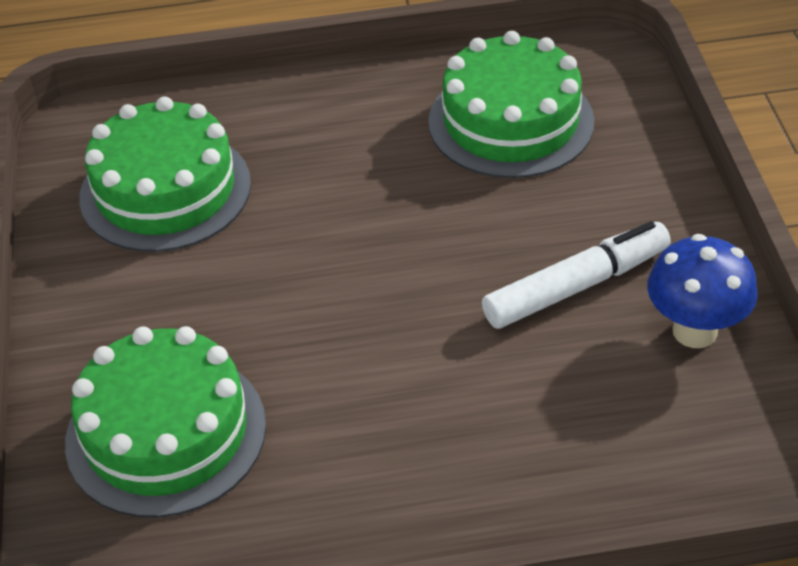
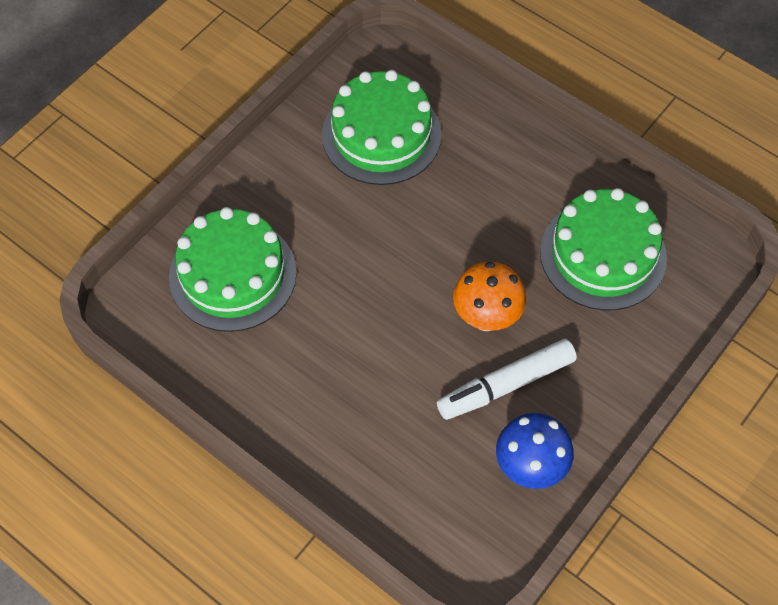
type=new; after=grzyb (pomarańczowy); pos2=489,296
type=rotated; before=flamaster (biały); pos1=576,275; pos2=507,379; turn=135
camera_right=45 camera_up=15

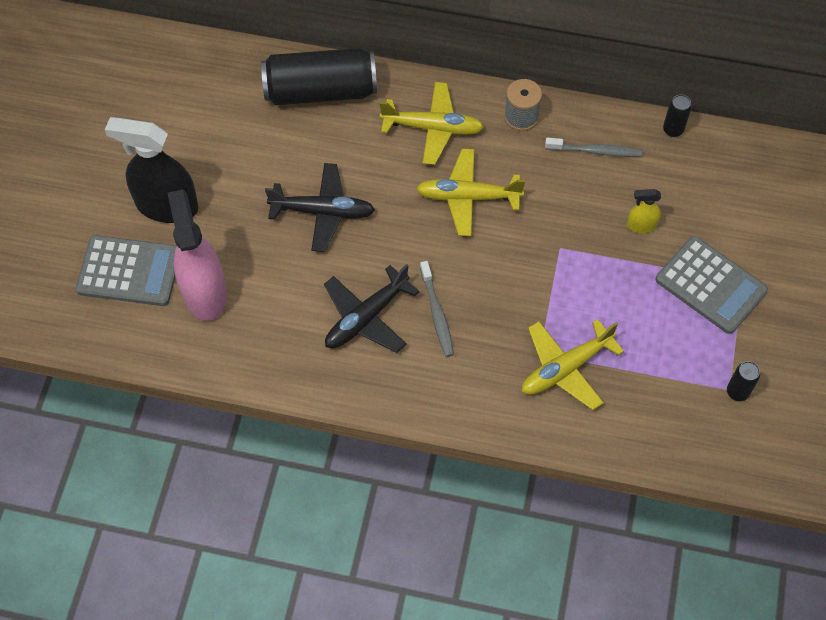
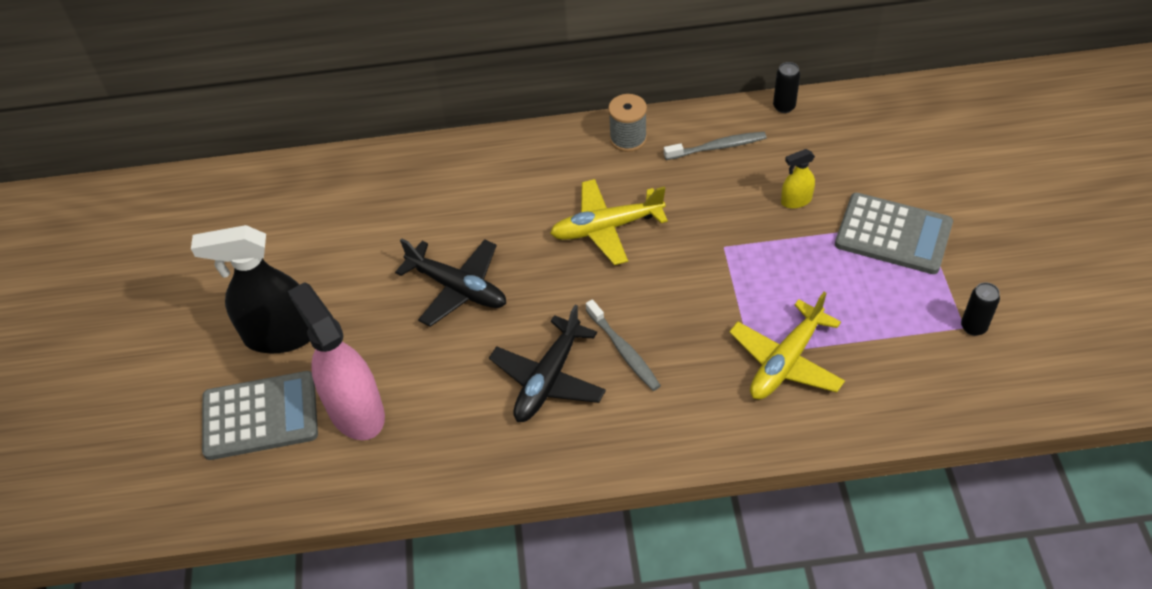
type=gone; before=puszka (czarny); pos1=319,76
type=gone; before=samolot (żółty); pos1=431,123
type=rotated; before=samolot (czarny); pos1=320,207; pos2=450,283; turn=45
camera_right=-15 camera_up=-10

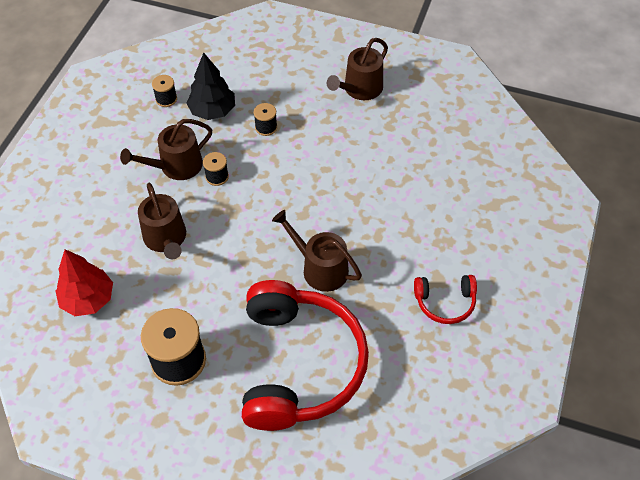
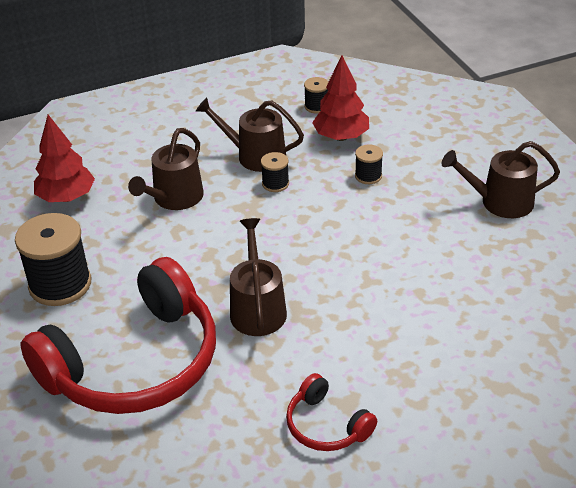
type=repainted; before=drzewko (czarny); after=drzewko (czerwony); pos1=210,86; pos2=340,98
camera_right=50 camera_up=-15

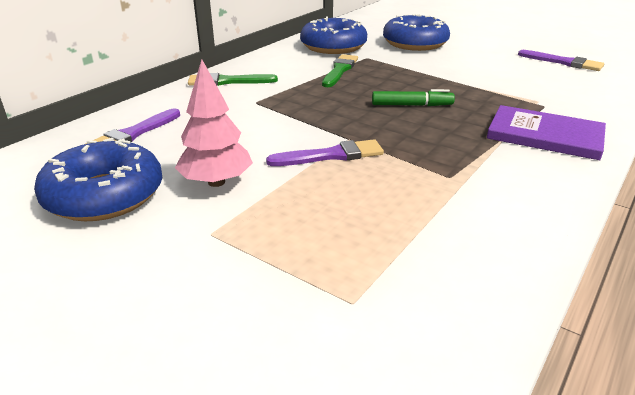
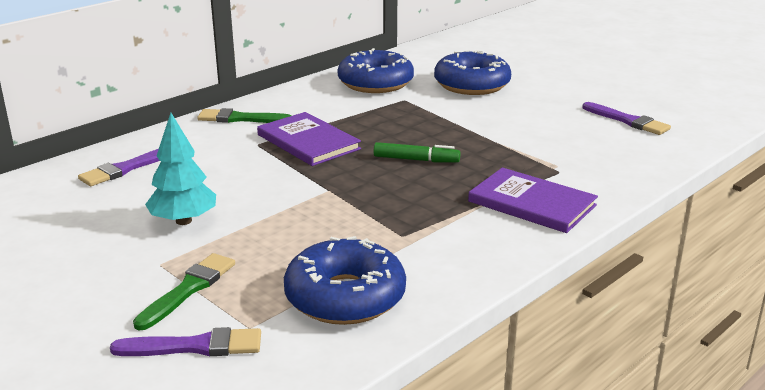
type=new; after=książka (fioletowy); pos2=309,139
type=shifted; before=donut (niebieski); pos1=98,179; pos2=345,280
type=shifted; before=pędzel (fioletowy); pos1=325,152; pos2=185,341
type=shifted; before=pędzel (zielony); pos1=340,70; pos2=184,292
type=repainted; before=drzewko (różowy); after=drzewko (turkusowy); pos1=214,123; pos2=180,169
camera_right=10 camera_up=-5

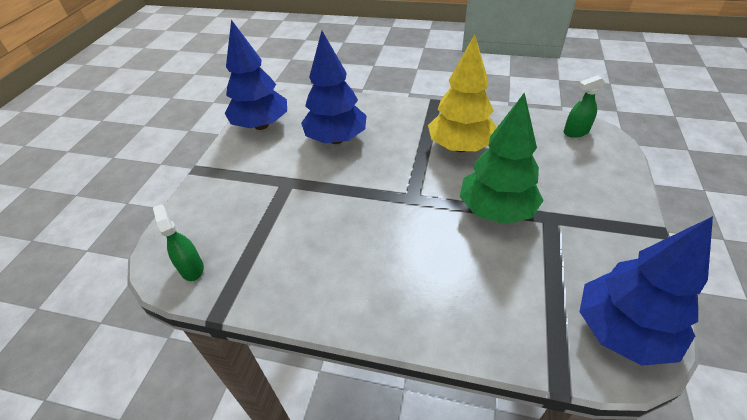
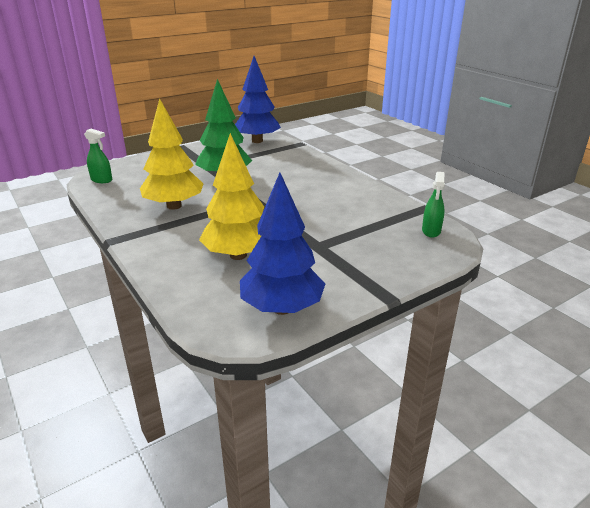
type=repainted; before=drzewko (niebieski); after=drzewko (żółty); pos1=334,87; pos2=231,196
camera_right=-140 camera_up=-15

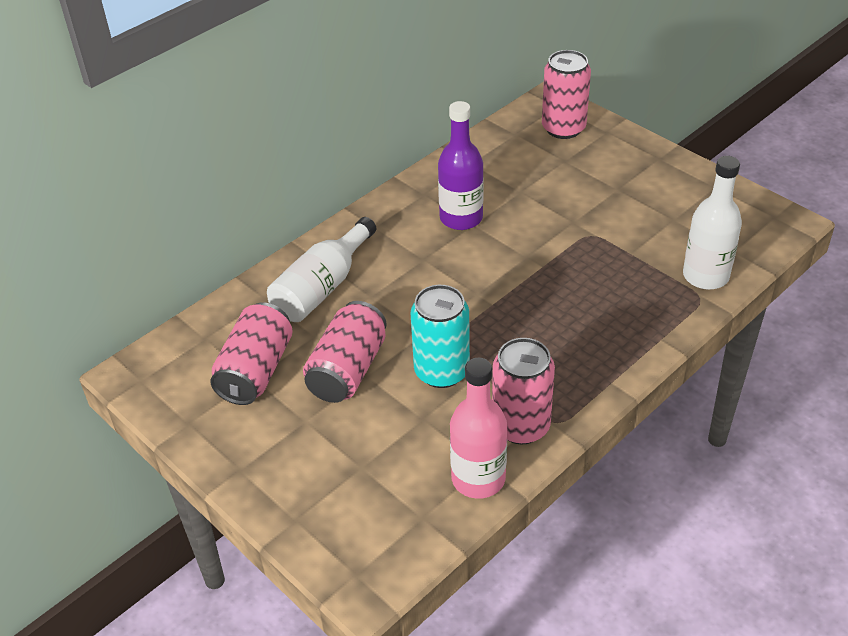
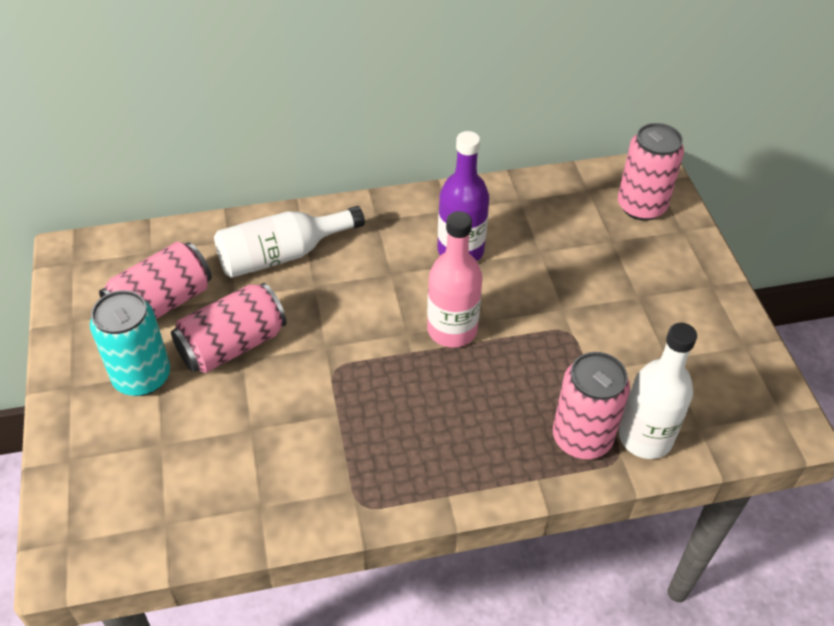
type=shifted; before=puszka (turkusowy); pos1=440,336; pos2=130,343
type=shifted; before=butelka (różowy); pos1=478,428; pos2=455,279
type=shifted; before=puszka (różowy); pos1=523,391; pos2=591,405
camera_right=30 camera_up=5

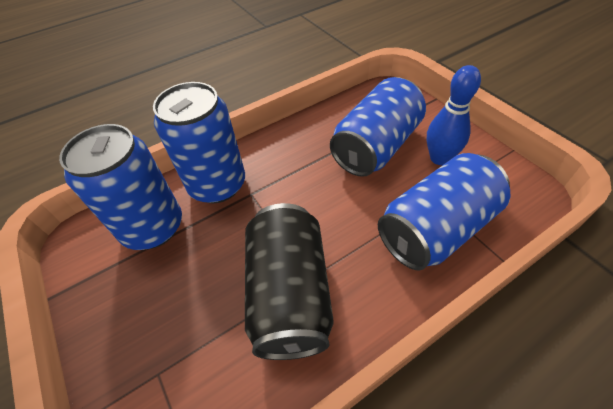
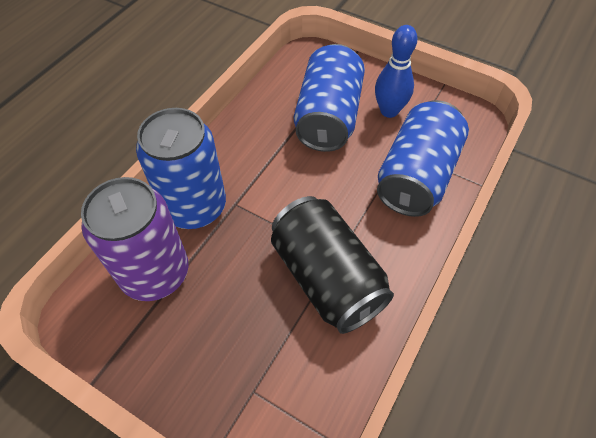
type=repainted; before=puszka (niebieski); after=puszka (fioletowy); pos1=120,187; pos2=135,239
camera_right=-30 camera_up=5

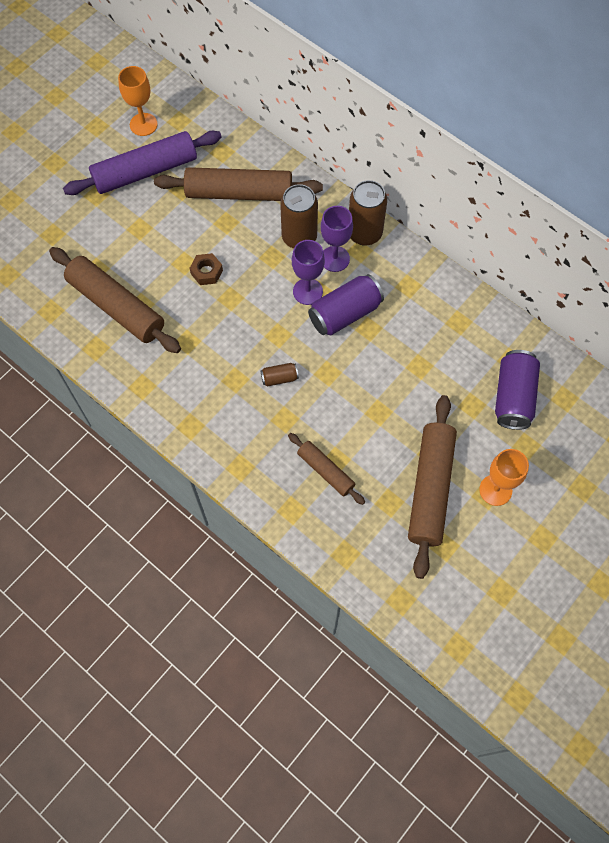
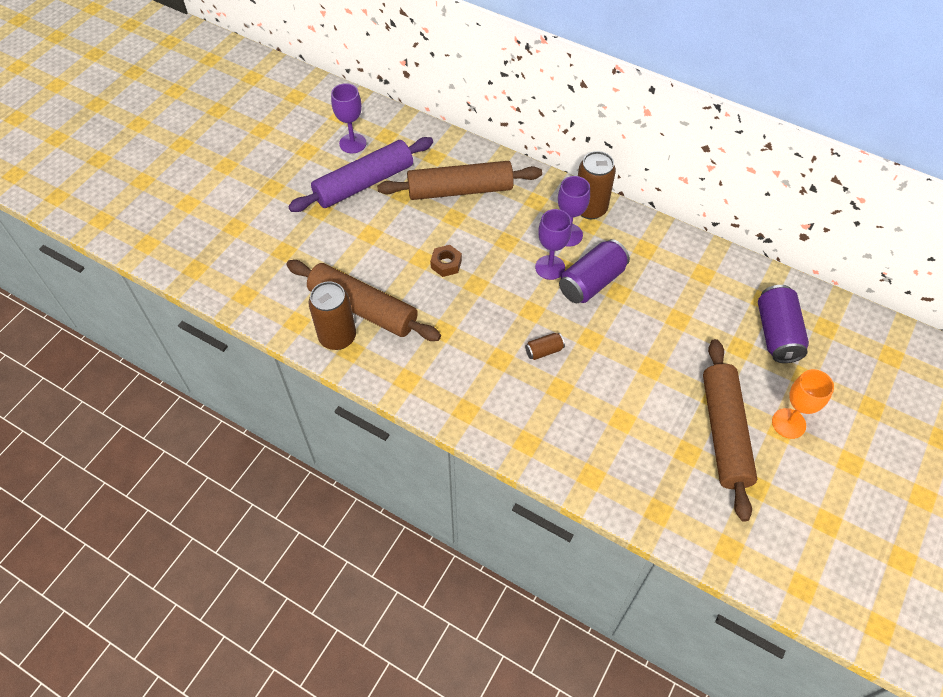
type=gone; before=wałek do ciasta (brązowy); pos1=326,469
type=shifted; before=puszka (brązowy); pos1=299,216; pos2=332,315
type=repainted; before=kielich (pomarańczowy); after=kielich (fioletowy); pos1=138,101; pos2=349,118
camera_right=-10 camera_up=-10

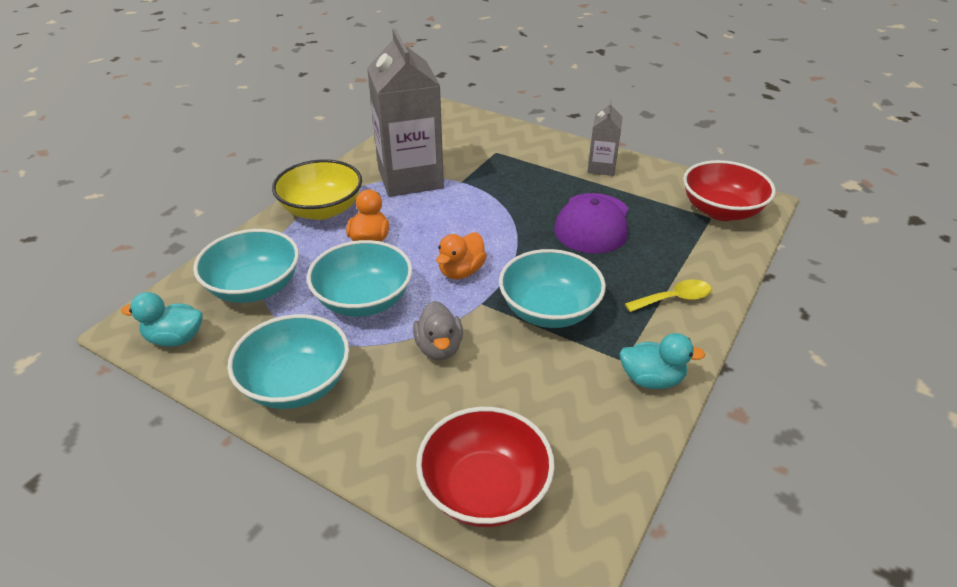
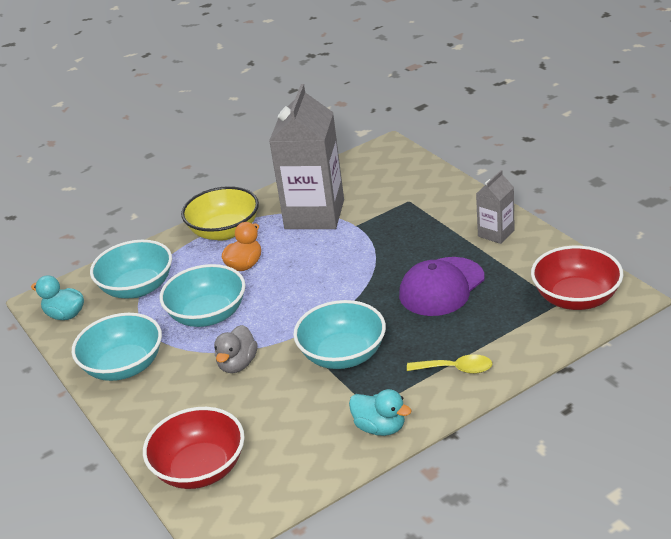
type=gone; before=kaczka (pomarańczowy); pos1=461,255
camera_right=30 camera_up=-5

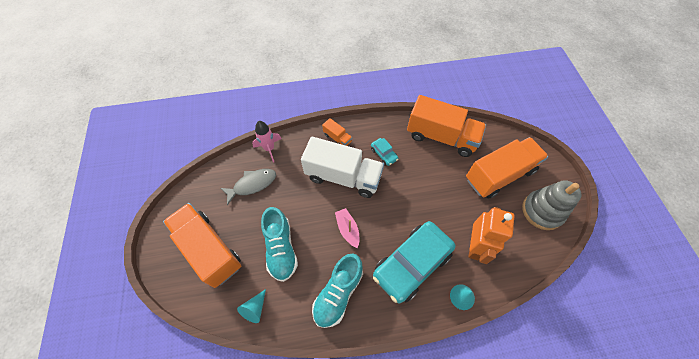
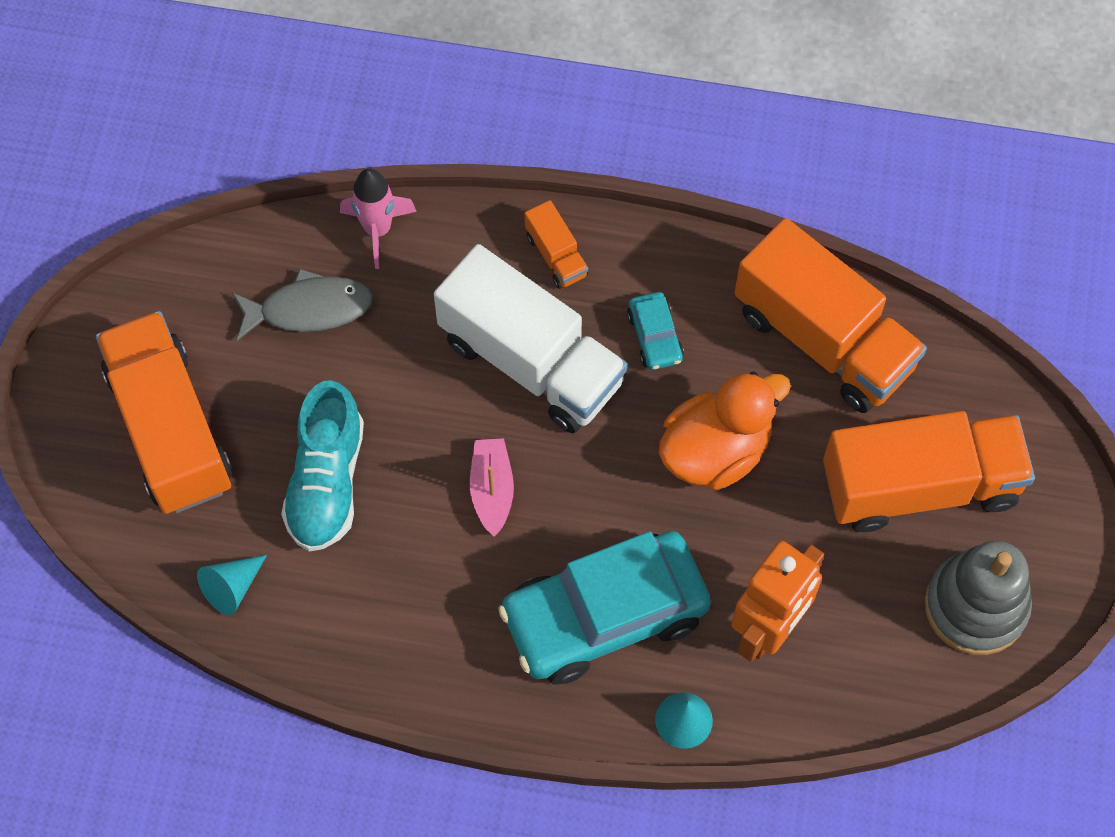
type=gone; before=but (turkusowy); pos1=337,290
type=new; after=kaczka (pomarańczowy); pos2=725,431
camera_right=20 camera_up=5

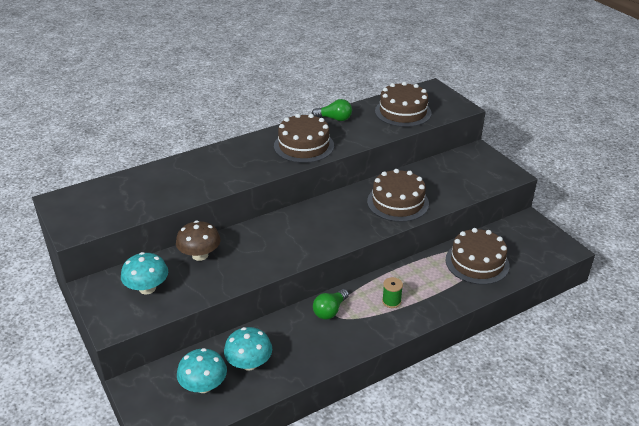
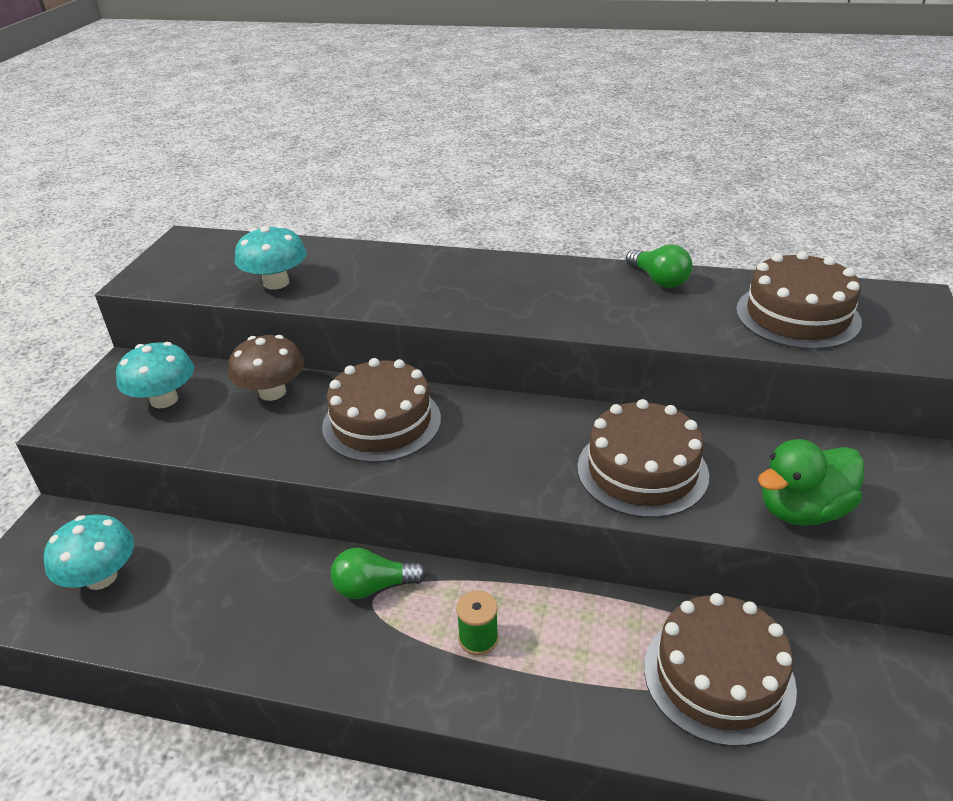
type=new; after=kaczka (zielony); pos2=811,482
type=shifted; before=grzyb (turkusowy); pos1=248,349; pos2=271,257
type=shifted; before=tort (brązowy); pos1=304,138; pos2=381,410
camera_right=45 camera_up=0

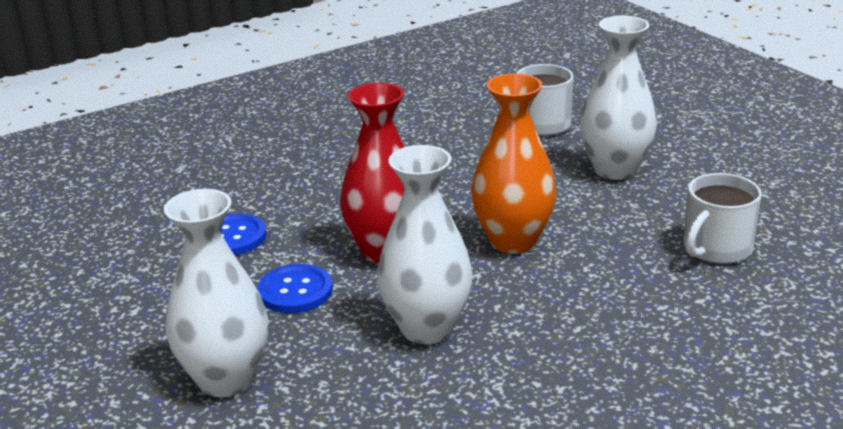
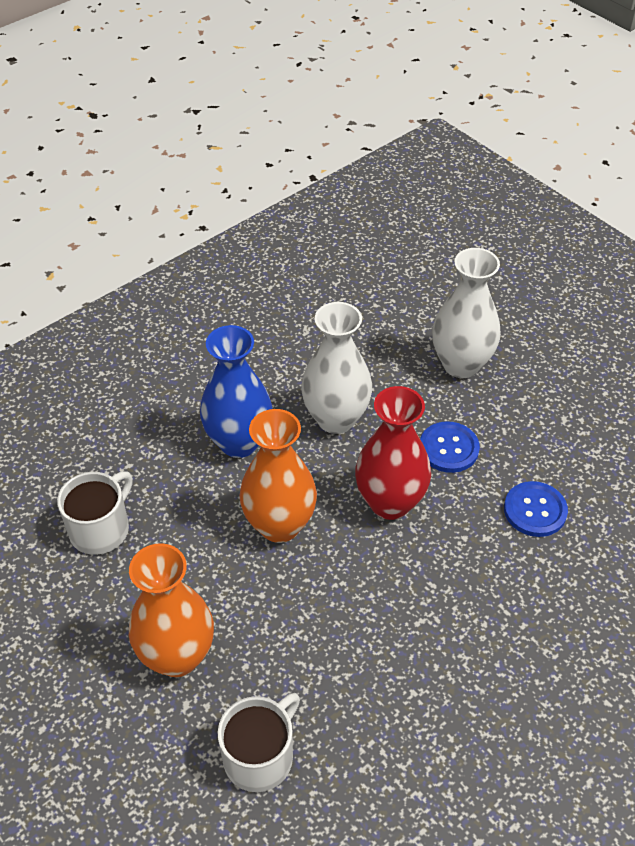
type=new; after=wazon (niebieski); pos2=236,391
type=repainted; before=wazon (biały); after=wazon (pomarańczowy); pos1=618,98; pos2=171,610
camera_right=170 camera_up=20

